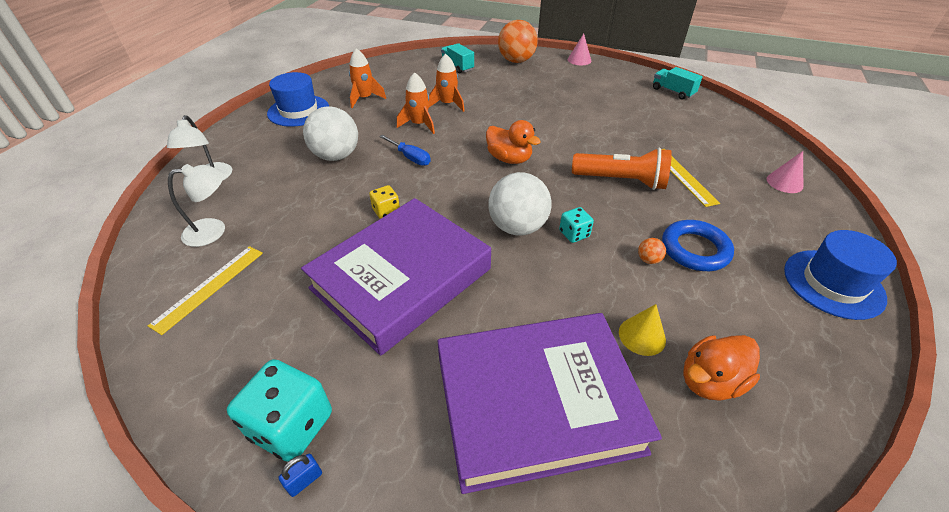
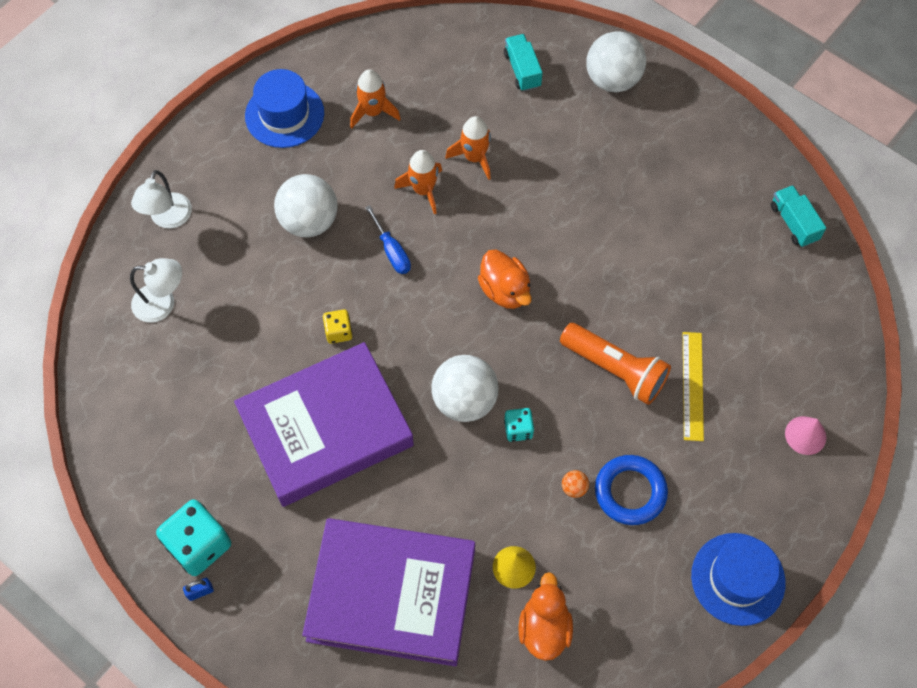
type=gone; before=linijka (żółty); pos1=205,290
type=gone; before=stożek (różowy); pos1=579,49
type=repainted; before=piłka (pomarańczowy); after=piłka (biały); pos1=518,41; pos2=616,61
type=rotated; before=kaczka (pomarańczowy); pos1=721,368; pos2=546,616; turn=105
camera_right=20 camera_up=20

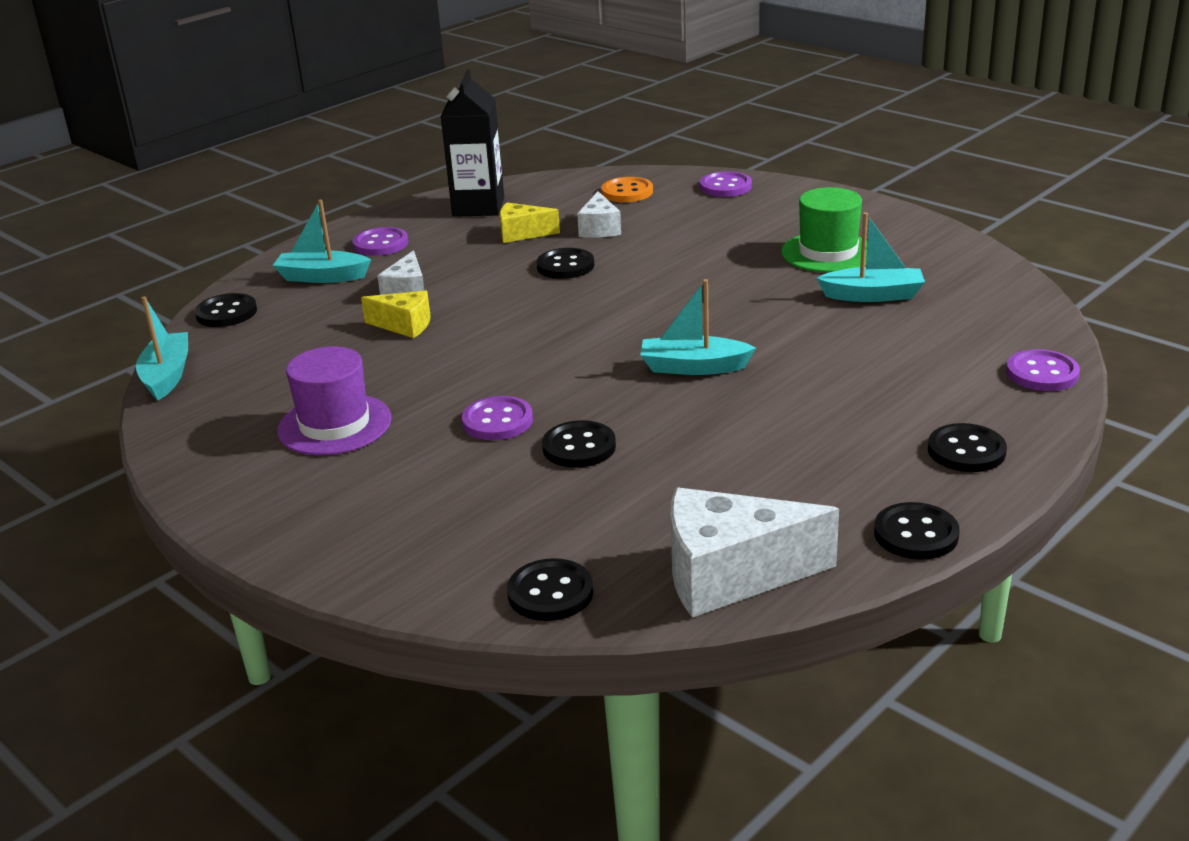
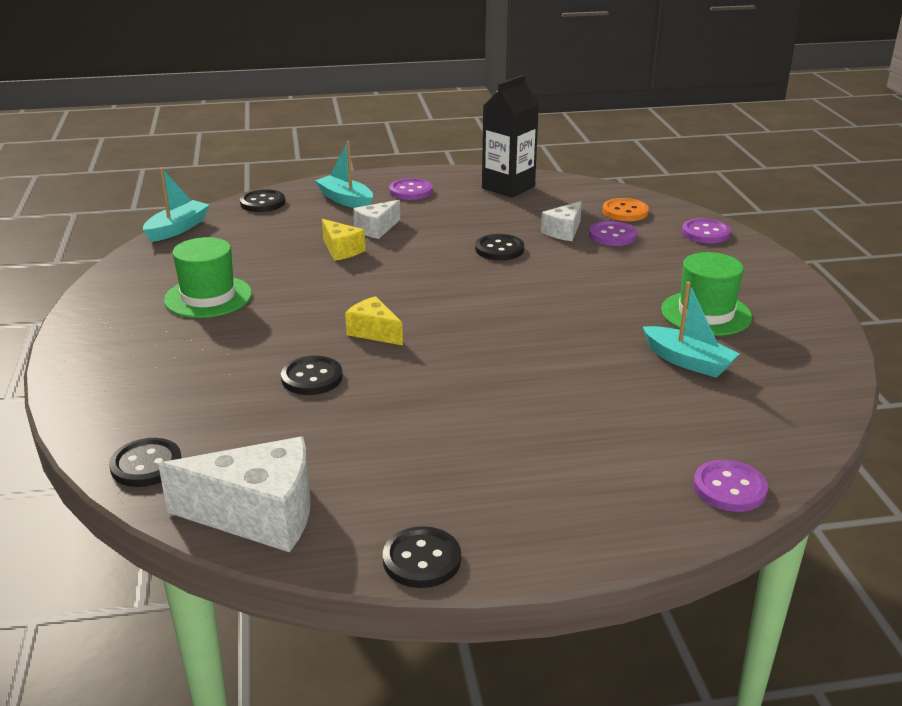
type=gone; before=łódka (turkusowy); pos1=698,327
type=gone; before=guzik (czarny); pos1=967,447
type=shifted; before=guzik (fioletowy); pos1=497,418; pos2=613,233
type=shifted; before=ser (żółty); pos1=530,222; pos2=374,320
type=repainted; before=kapelusz (fioletowy); after=kapelusz (zielony); pos1=334,401; pos2=208,277
type=rotated; before=ser (biały); pos1=755,552; pos2=234,494; turn=150
camera_right=35 camera_up=0

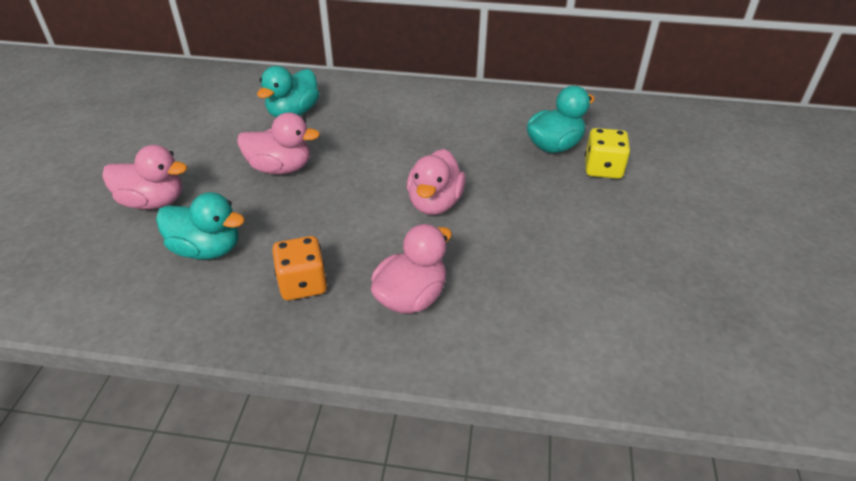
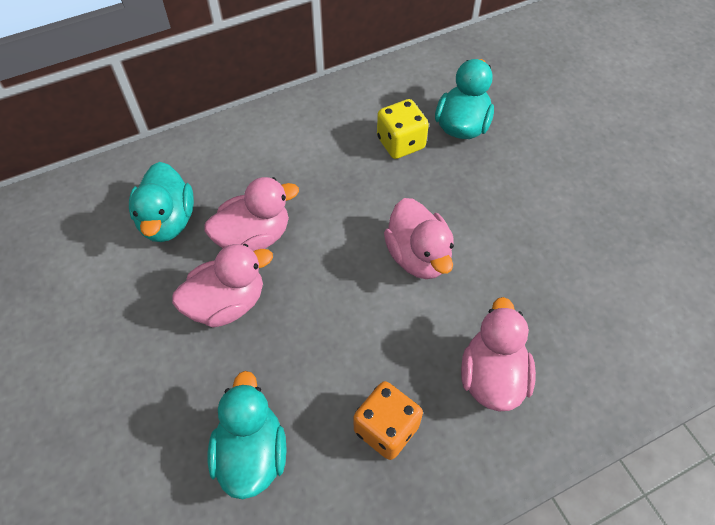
type=shifted; before=kaczka (różowy); pos1=144,177; pos2=251,214
type=shifted; before=kostka do gry (żółty); pos1=607,153; pos2=403,129
type=rotated; before=kaczka (turkusowy); pos1=200,226; pos2=247,435; turn=-75
camera_right=-35 camera_up=15

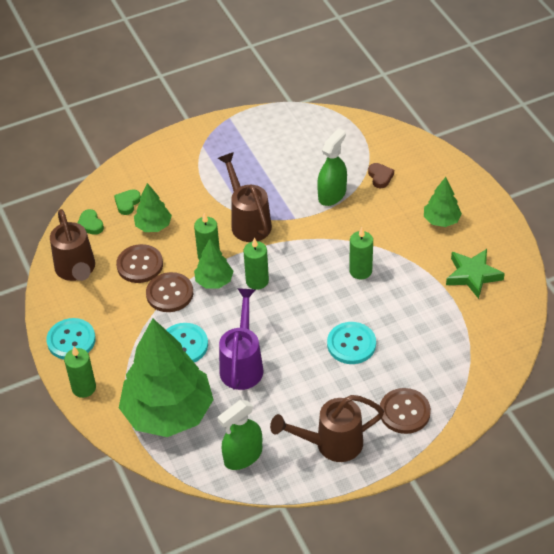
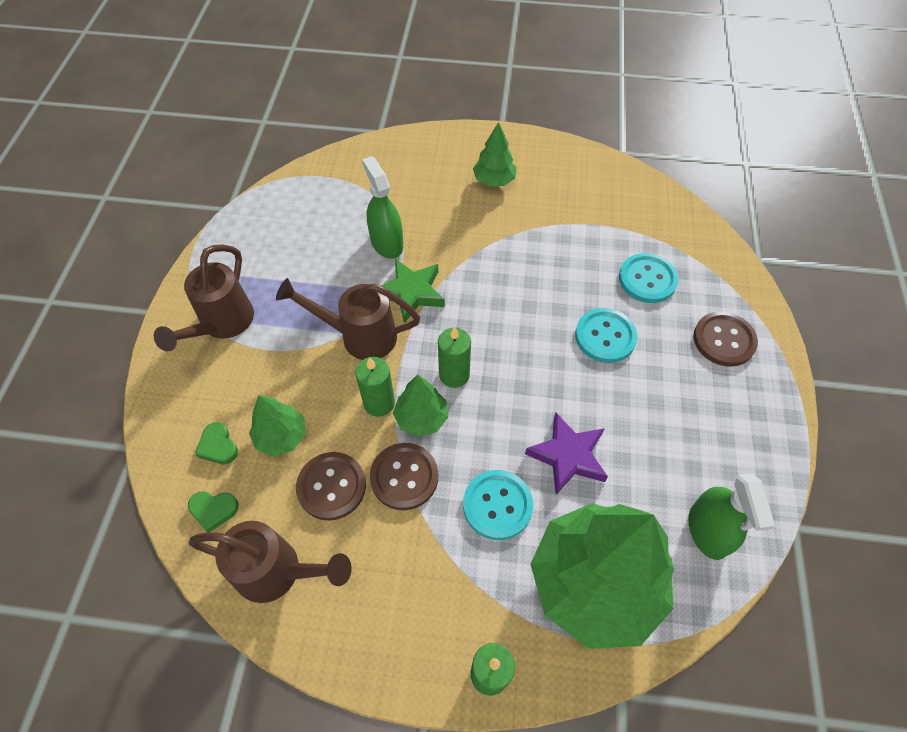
type=gone; before=świeca (zielony); pos1=361,253
type=gone; before=serce (brązowy); pos1=381,175
type=shifted; before=guzik (turkusowy); pos1=71,339; pos2=649,278
type=shifted; before=konewka (brązowy); pos1=327,428; pos2=204,297
type=shifted; before=gwiazda (zielony); pos1=475,274; pos2=413,291
type=swapped; before=konewka (fioletowy); after=gwiazda (fioletowy); pos1=241,339; pos2=566,454
camera_right=-60 camera_up=10

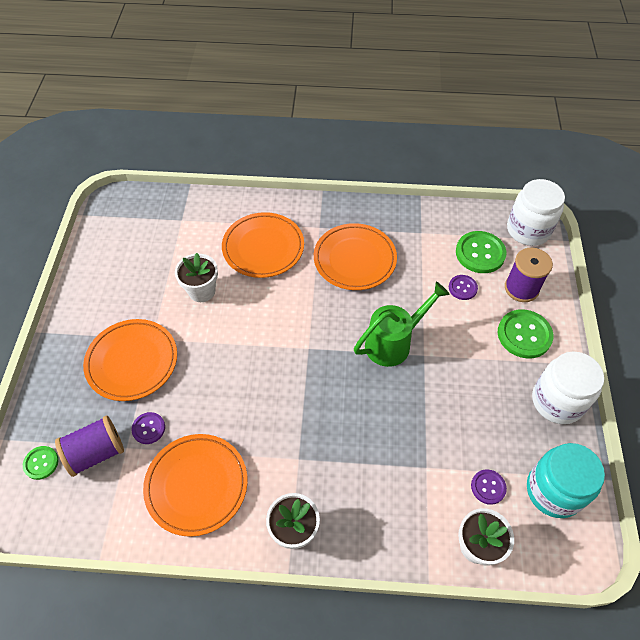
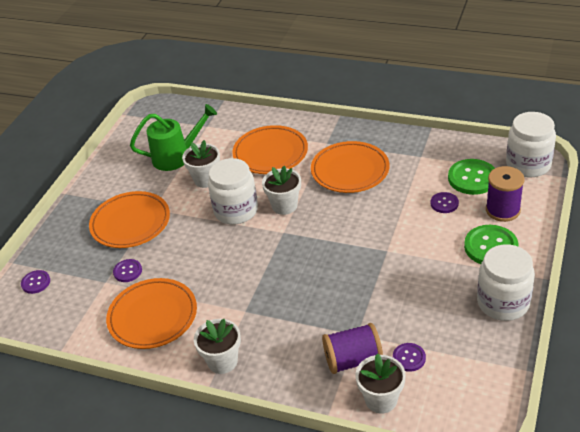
type=gone; before=słoik (turkusowy); pos1=566,480
type=new; after=słoik (biały); pos2=233,191
type=new; after=doniczka (biały); pos2=281,190
type=shifted; before=szpulka (fioletowy); pos1=89,446; pos2=352,348
type=shifted; before=konewka (zielony); pos1=402,324; pos2=173,137
type=repainted; before=guzik (zielony); after=guzik (fioletowy); pos1=41,463; pos2=35,282
camera_right=20 camera_up=-15

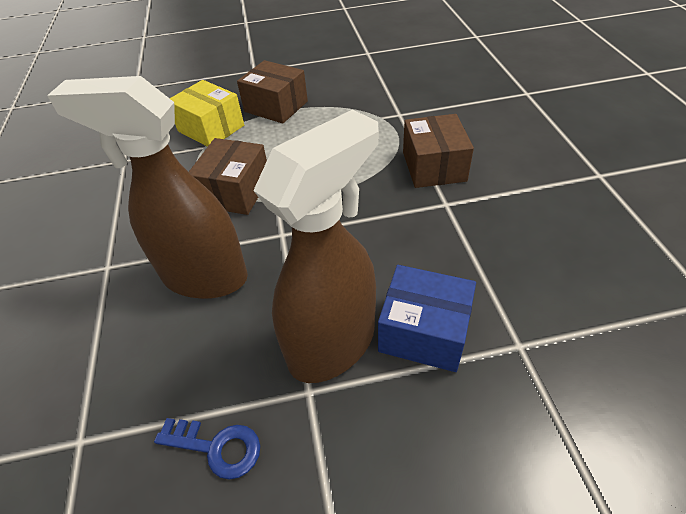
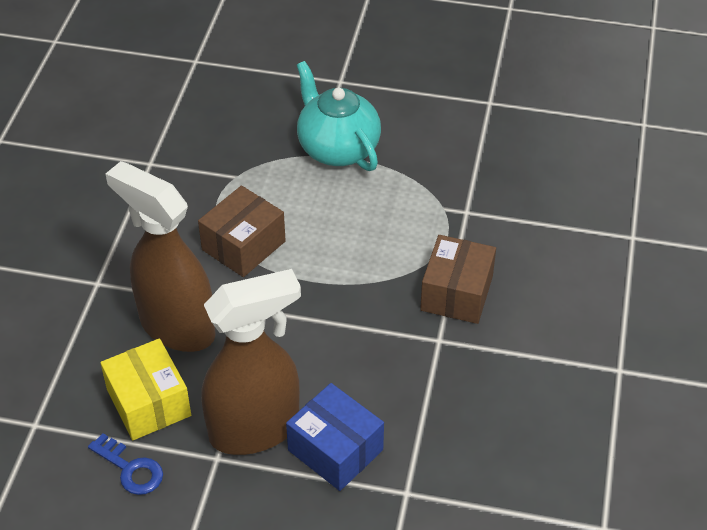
type=shifted; before=pudełko (żółty); pos1=207,113; pos2=145,389
type=swapped; before=pudełko (brązowy); after=imbryk (turkusowy); pos1=272,92; pos2=339,116
camera_right=20 camera_up=0

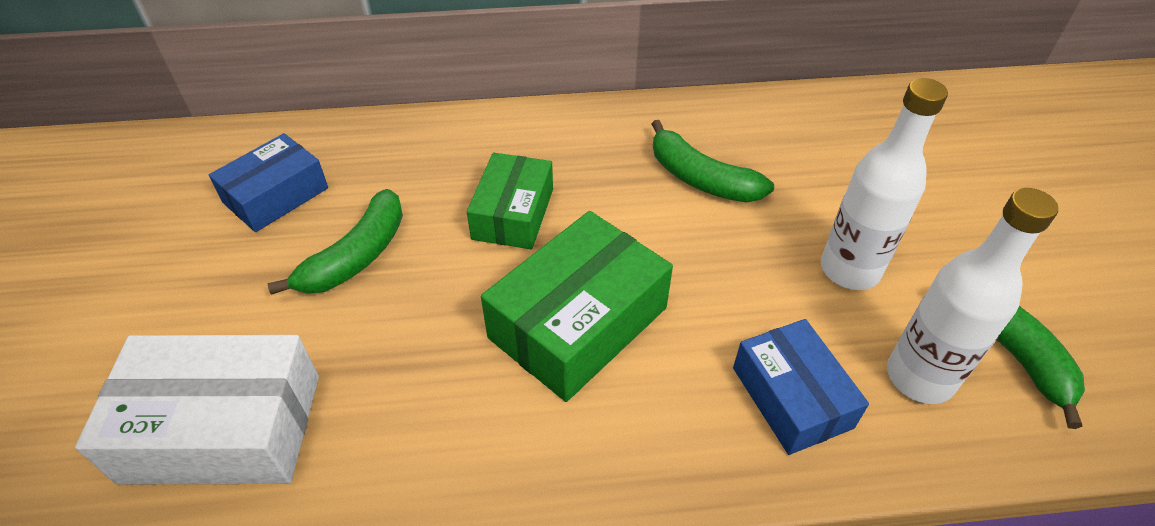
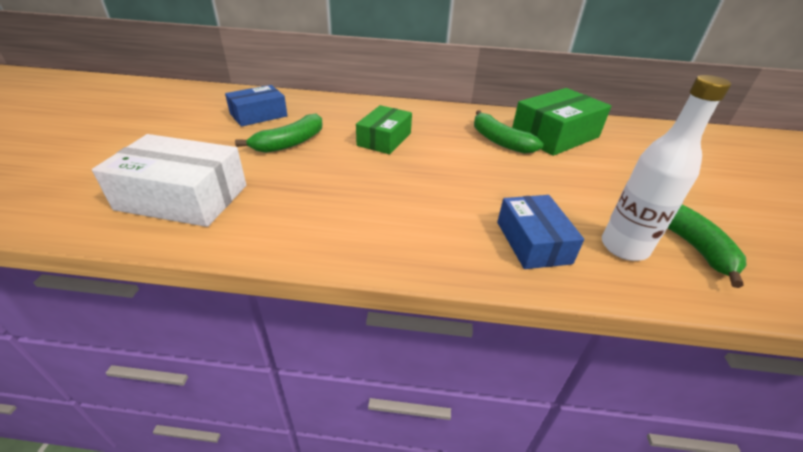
type=gone; before=butelka (biały); pos1=884,184
type=shifted; before=pudełko (zielony); pos1=577,306; pos2=561,122
camera_right=10 camera_up=-10

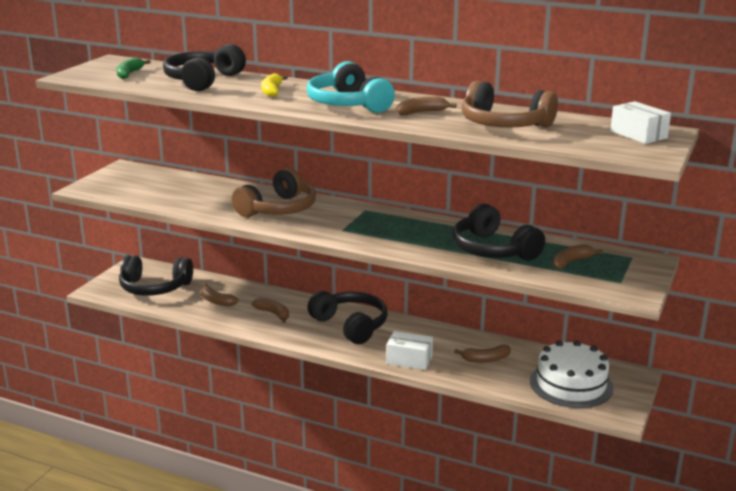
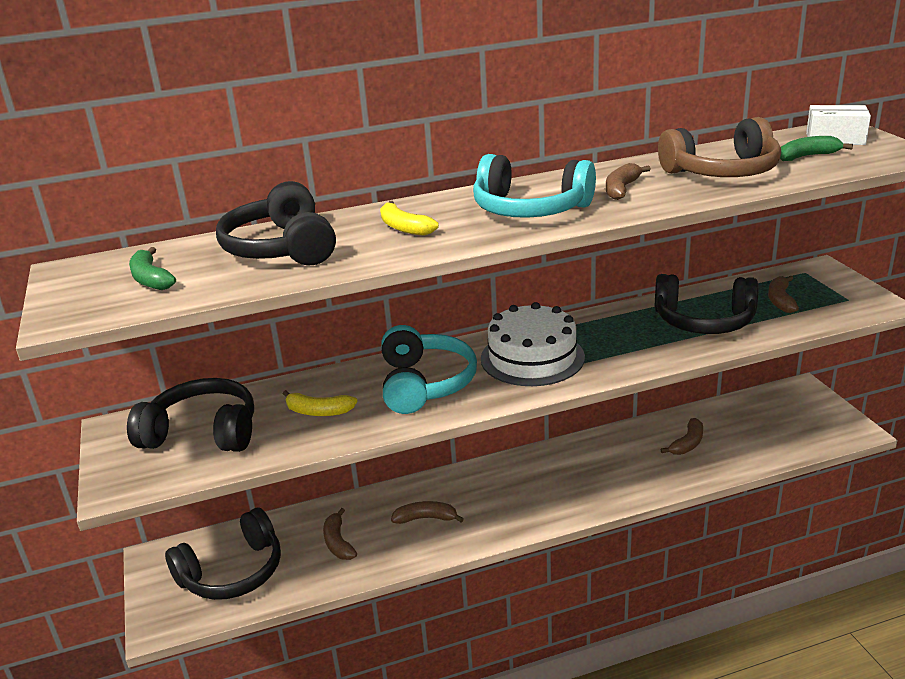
type=gone; before=pudełko (biały); pos1=409,350
type=new; after=banan (żółty); pos2=320,403
type=new; after=banan (zielony); pos2=816,148
type=shifted; before=słuchawki (czarny); pos1=347,317; pos2=190,415
type=shifted; before=tort (biały); pos1=572,374; pos2=533,344
type=repainted; before=słuchawki (brązowy); after=słuchawki (turkusowy); pos1=274,192; pos2=429,369
type=rotated; before=banan (brązowy); pos1=220,294; pos2=340,534; turn=75
camera_right=-40 camera_up=5

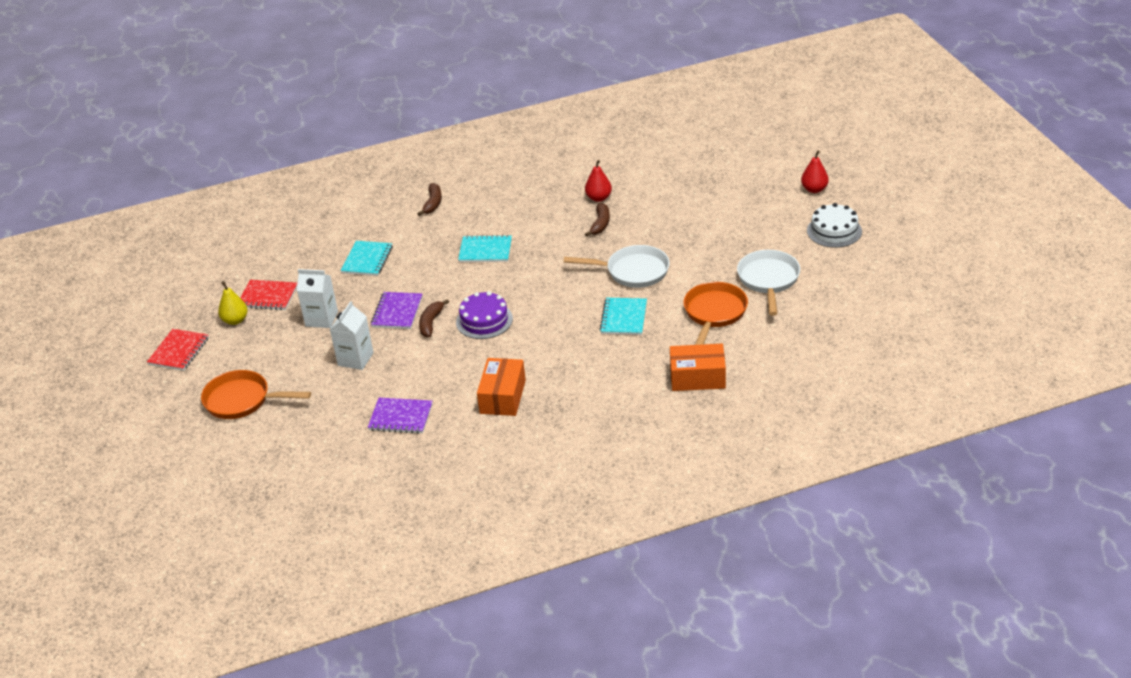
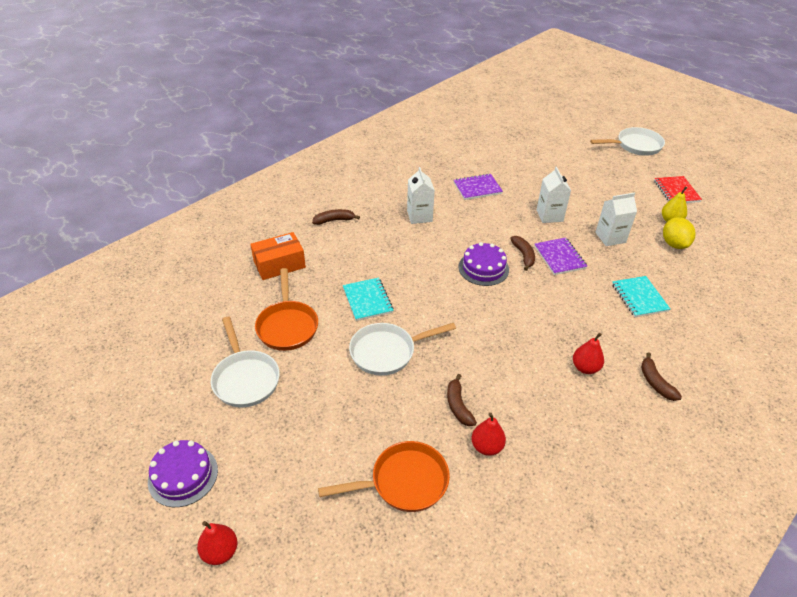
type=gone; before=zeszyt (turkusowy); pos1=485,248
type=new; after=banan (brązowy); pos2=336,217
type=new; after=gruszka (czerwony); pos2=588,353
type=new; after=patelnia (biały); pos2=627,141
type=shifted; before=patelnia (pomarańczowy); pos1=256,394; pos2=384,476
type=swapped; before=zeszyt (czerwony); after=cytryna (żółty); pos1=269,295; pos2=679,233
type=swapped; before=pudełko (pomarańczowy); after=karton mleka (biały); pos1=501,387; pos2=421,195
type=repainted; before=tort (biały); after=tort (fioletowy); pos1=834,225; pos2=183,473
camera_right=150 camera_up=5

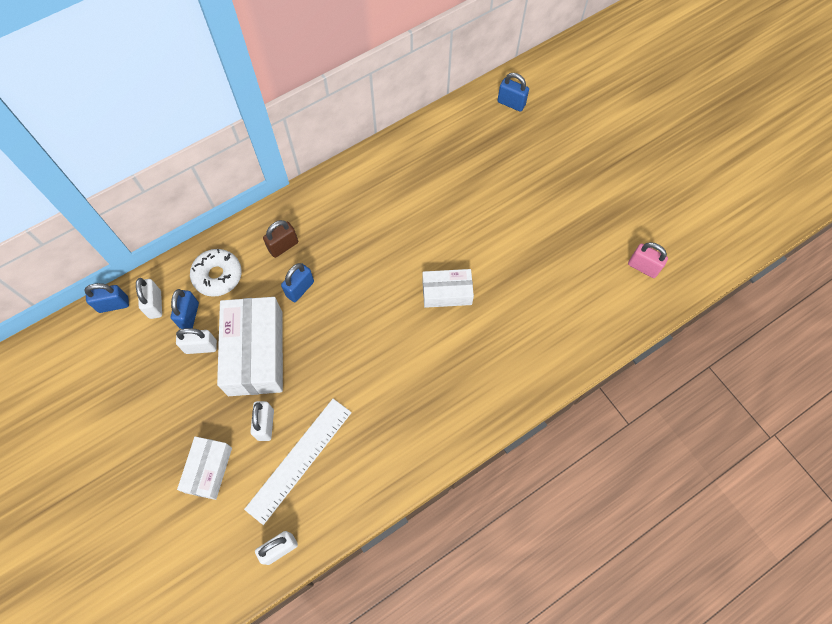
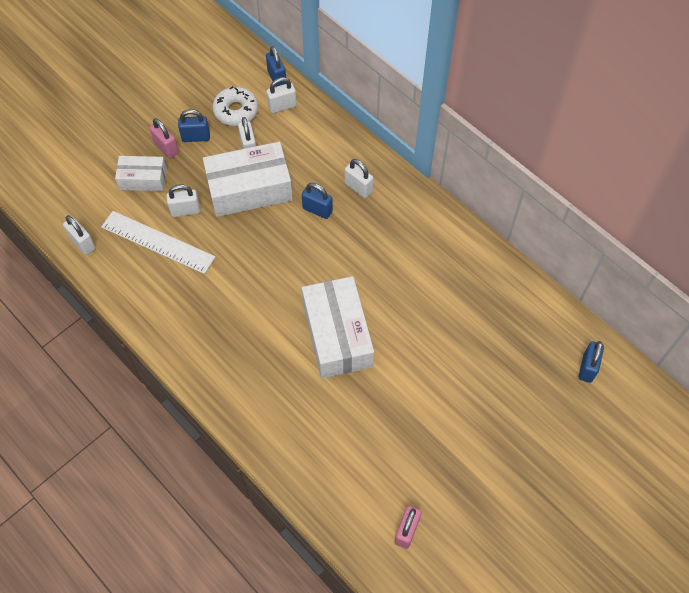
type=new; after=kłódka (różowy); pos2=164,138
type=shifted; before=kłódka (niebieski); pos1=185,309; pos2=194,125
type=shifted; before=donut (biały); pos1=216,273; pos2=235,106
type=repainted; before=kłódka (brązowy); after=kłódka (biały); pos1=280,239; pos2=359,178
type=scaled; before=pudełko (biały); pos1=448,288; pos2=338,327; scale=1.74
camera_right=80 camera_up=-5

